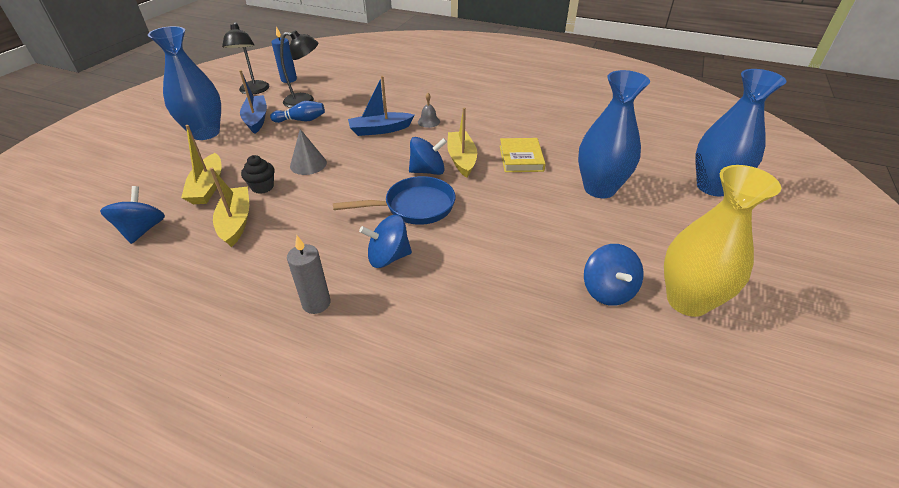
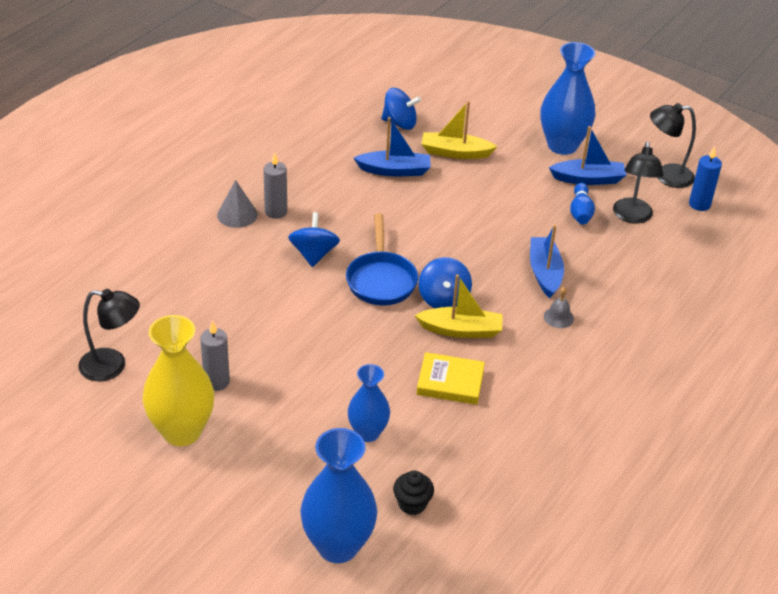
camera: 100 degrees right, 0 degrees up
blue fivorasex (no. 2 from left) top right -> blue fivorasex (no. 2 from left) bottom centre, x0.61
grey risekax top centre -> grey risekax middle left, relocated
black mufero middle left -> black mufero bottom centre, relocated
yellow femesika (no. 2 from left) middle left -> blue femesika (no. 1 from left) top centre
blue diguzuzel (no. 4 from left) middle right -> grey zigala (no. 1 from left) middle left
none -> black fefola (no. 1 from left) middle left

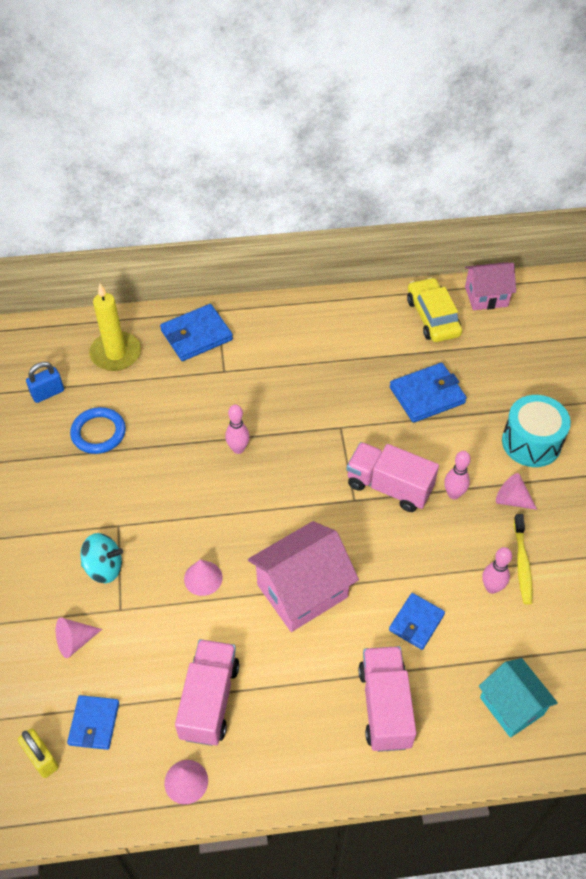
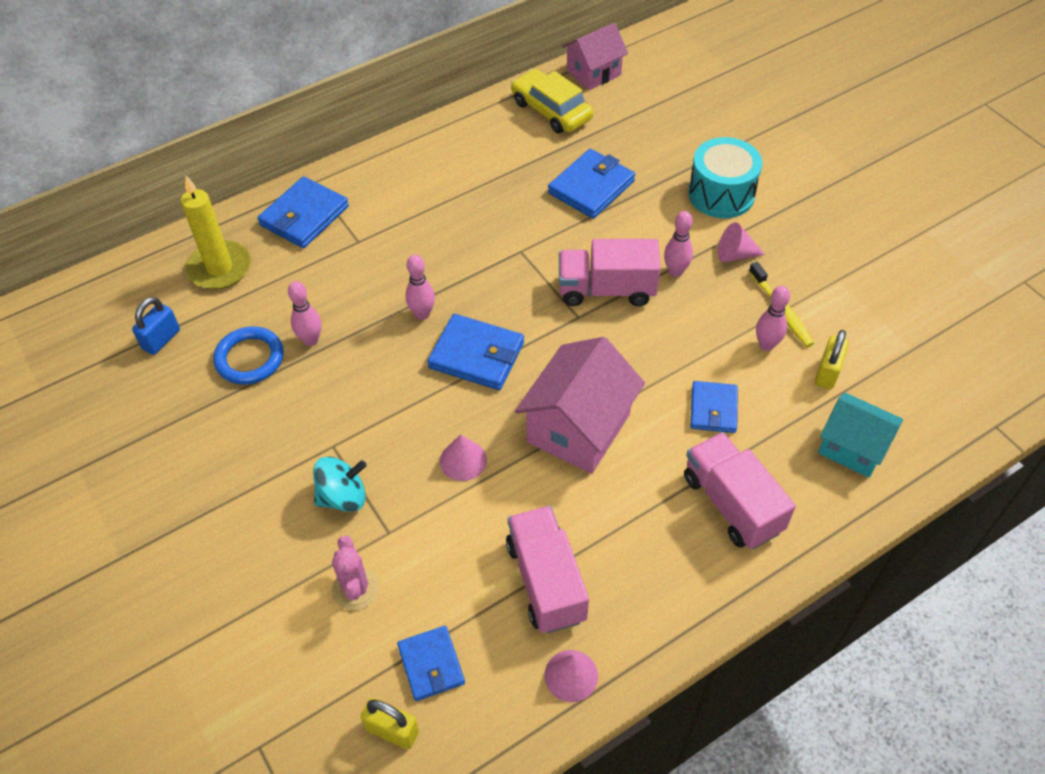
camera: 25 degrees left, 0 degrees up
pink risekax (no. 1 from left) bottom left -> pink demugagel bottom centre
none -> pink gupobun (no. 1 from left) middle left
none -> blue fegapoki (no. 3 from left) centre
none -> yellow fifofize (no. 2 from left) middle right

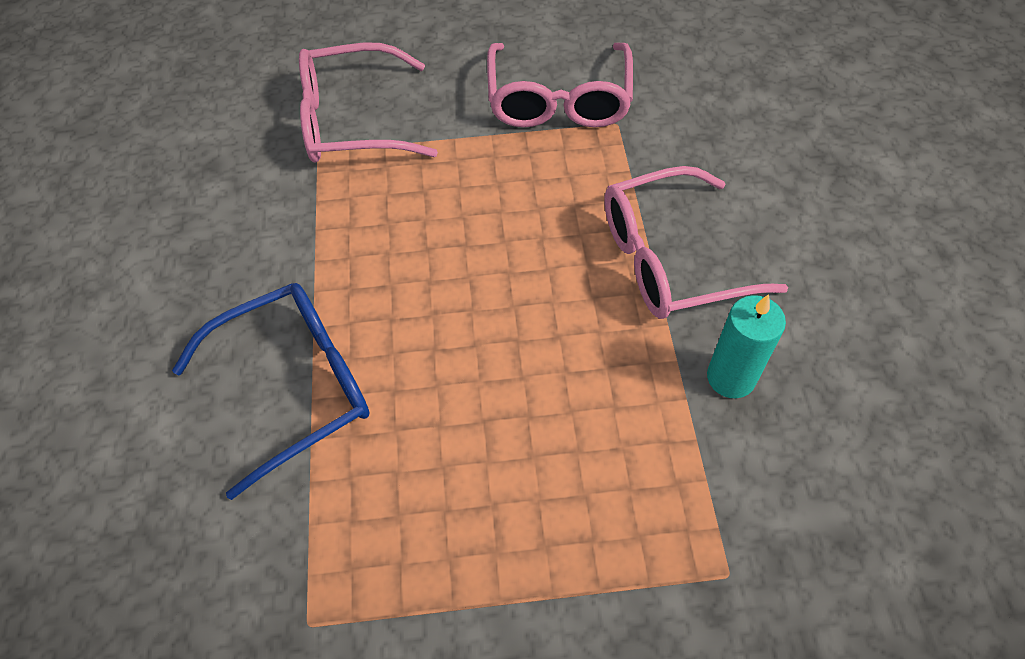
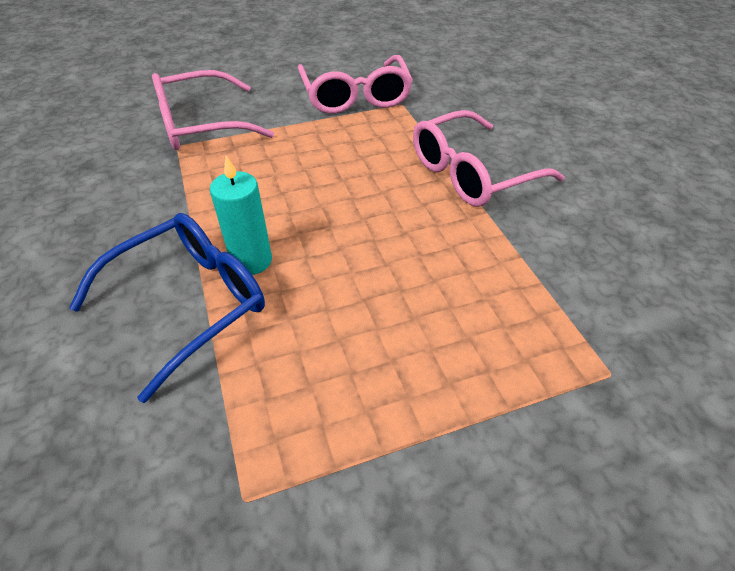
camera: 15 degrees left, 10 degrees down
turquoise zigala middle right -> turquoise zigala middle left, relocated

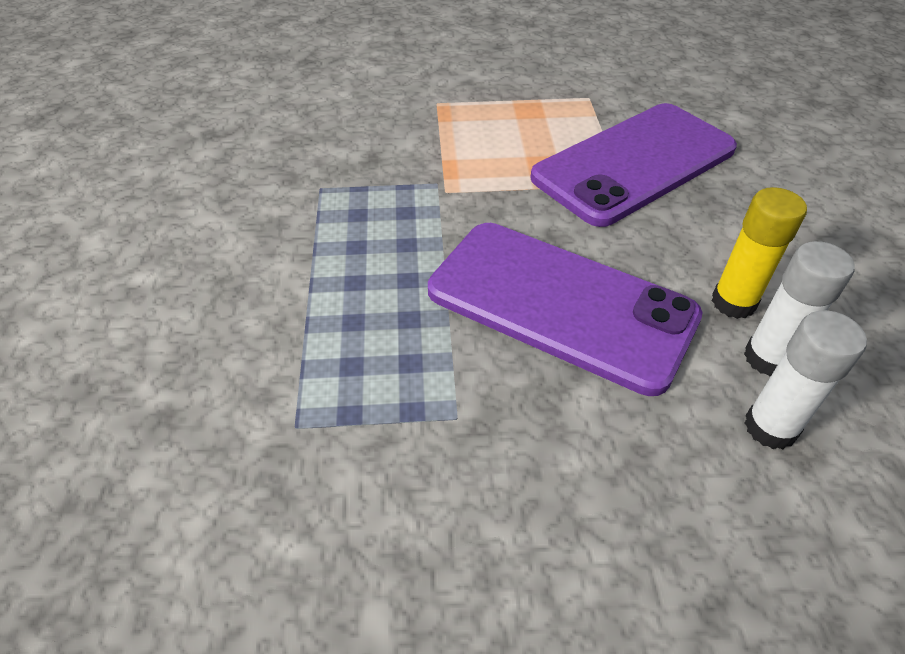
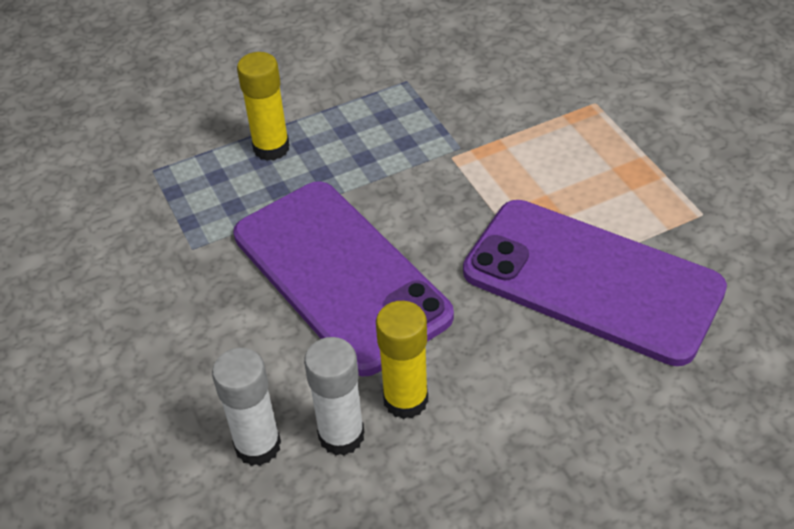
camera: 70 degrees right, 0 degrees up
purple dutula (no. 1 from left) centre, 45 degrees counterclockwise
none -> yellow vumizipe (no. 1 from left) top left

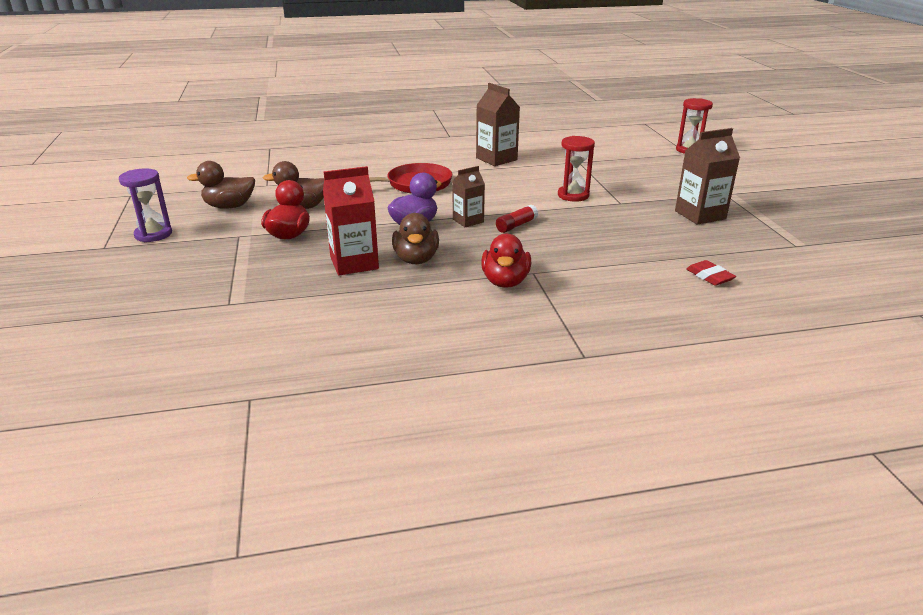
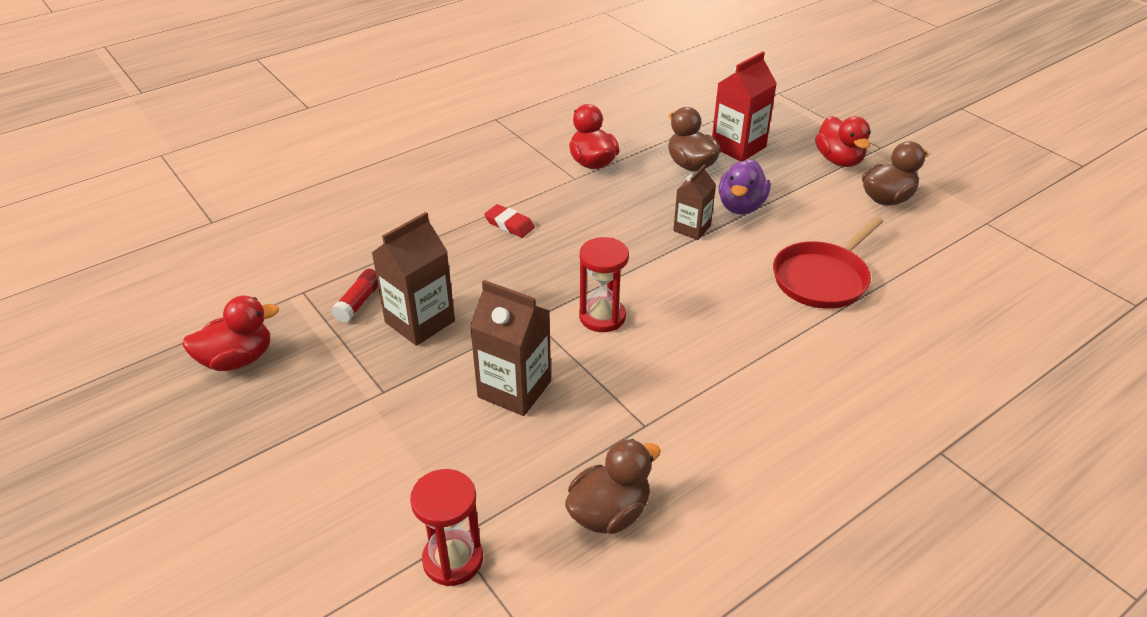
camera: 155 degrees right, 10 degrees up
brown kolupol (no. 2 from left) top centre -> brown kolupol (no. 2 from left) centre, relocated
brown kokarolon (no. 1 from left) top left -> brown kokarolon (no. 1 from left) bottom centre, relocated
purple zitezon middle left -> none
red vumizipe centre -> red vumizipe middle left, relocated
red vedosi middle right -> red vedosi centre, relocated
none -> red kokarolon (no. 1 from left) middle left

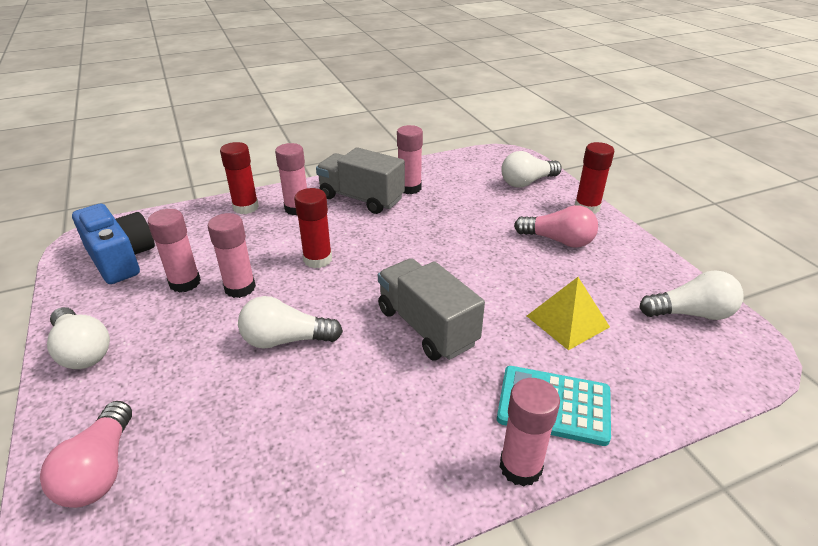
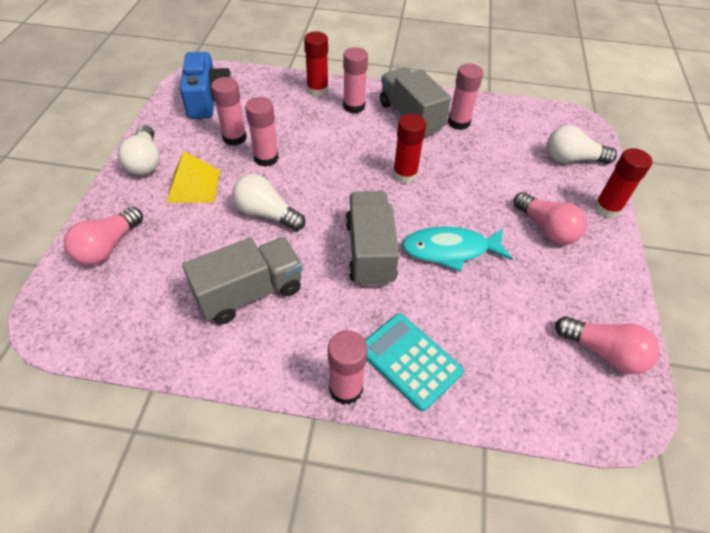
camera: 30 degrees right, 15 degrees up
red vumizipe (no. 2 from left) centre -> red vumizipe (no. 2 from left) top centre, relocated
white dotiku (no. 4 from left) middle right -> pink dotiku (no. 3 from left) middle right
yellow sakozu middle right -> yellow sakozu top left, relocated
none -> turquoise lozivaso centre
none -> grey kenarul (no. 1 from left) centre

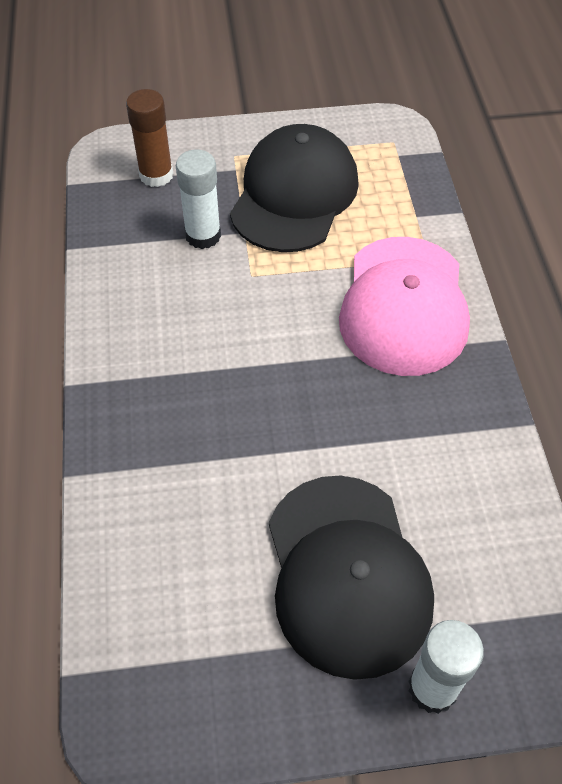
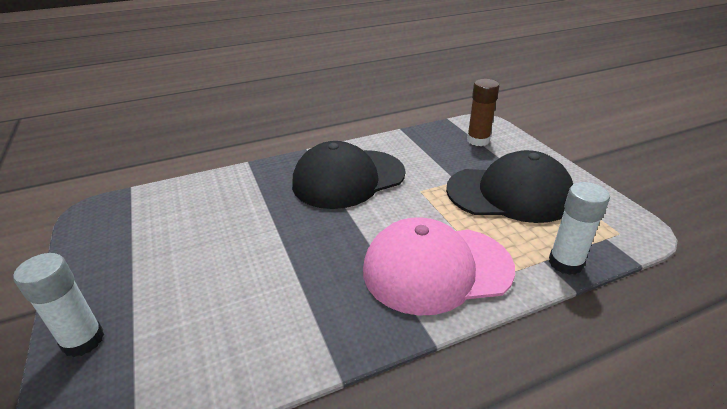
camera: 75 degrees right, 20 degrees down
white vumizipe (no. 1 from left in the first image) top centre -> white vumizipe (no. 2 from left) middle right, relocated
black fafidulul (no. 2 from left in the first image) bottom centre -> black fafidulul (no. 1 from left) centre, relocated

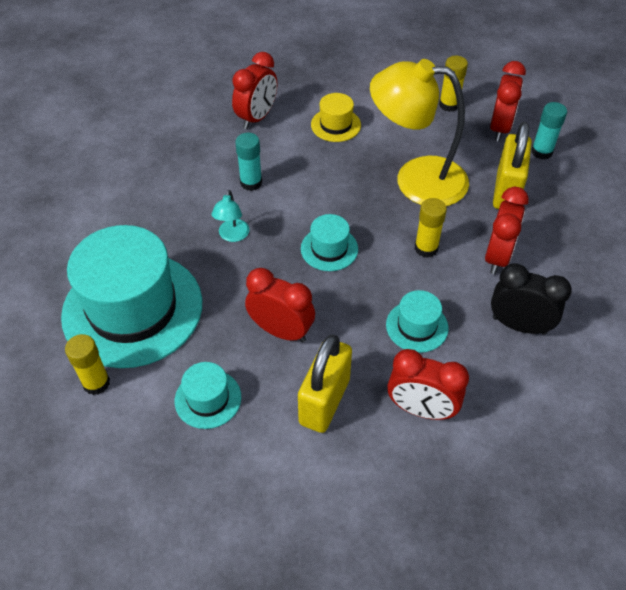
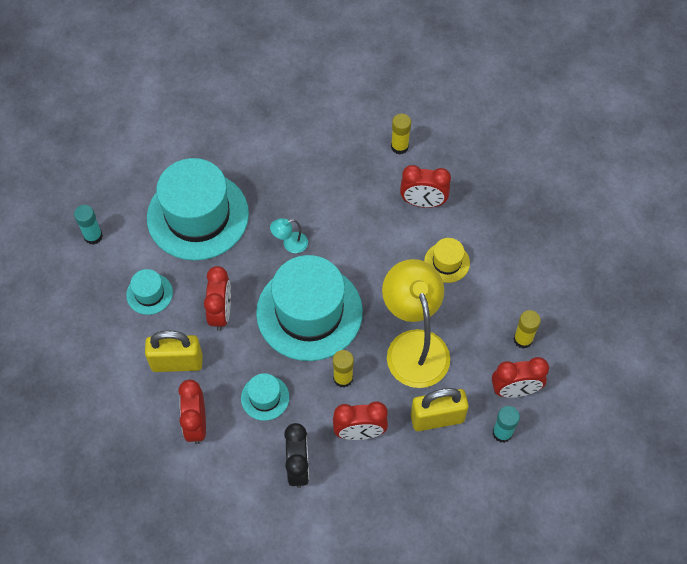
camera: 65 degrees right, 10 degrees up
turquoise vumizipe (no. 1 from left) top centre -> turquoise vumizipe (no. 1 from left) middle left, relocated
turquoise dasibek (no. 3 from left in the first image) centre -> turquoise dasibek (no. 4 from left) centre, x2.28
yellow vumizipe (no. 1 from left in the first image) middle left -> yellow vumizipe (no. 2 from left) top centre, relocated

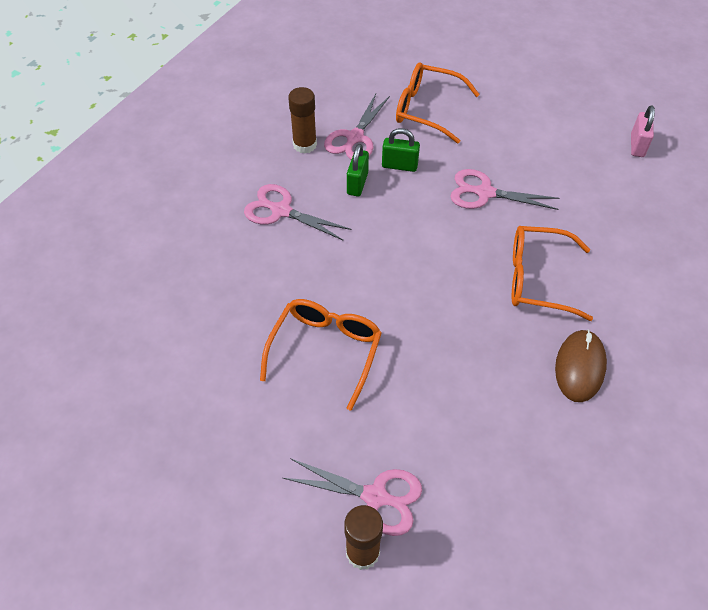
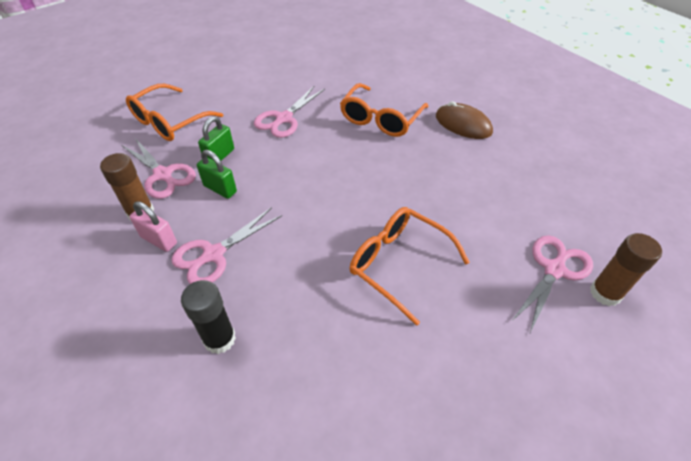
camera: 70 degrees left, 5 degrees down
pink fifofize top right -> pink fifofize middle left, relocated
none -> black vumizipe bottom left

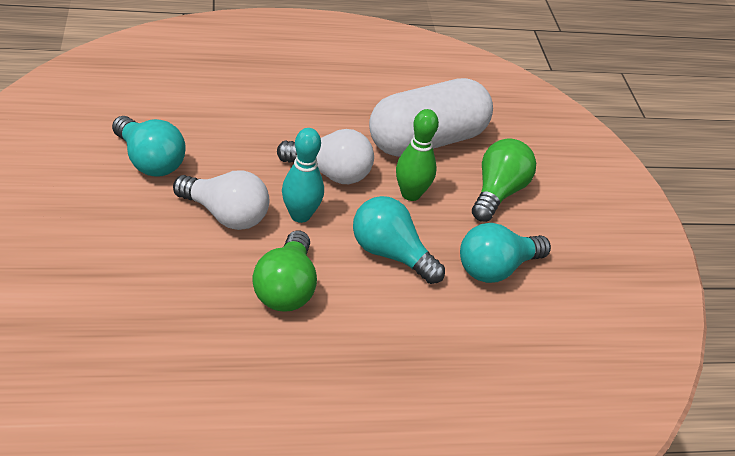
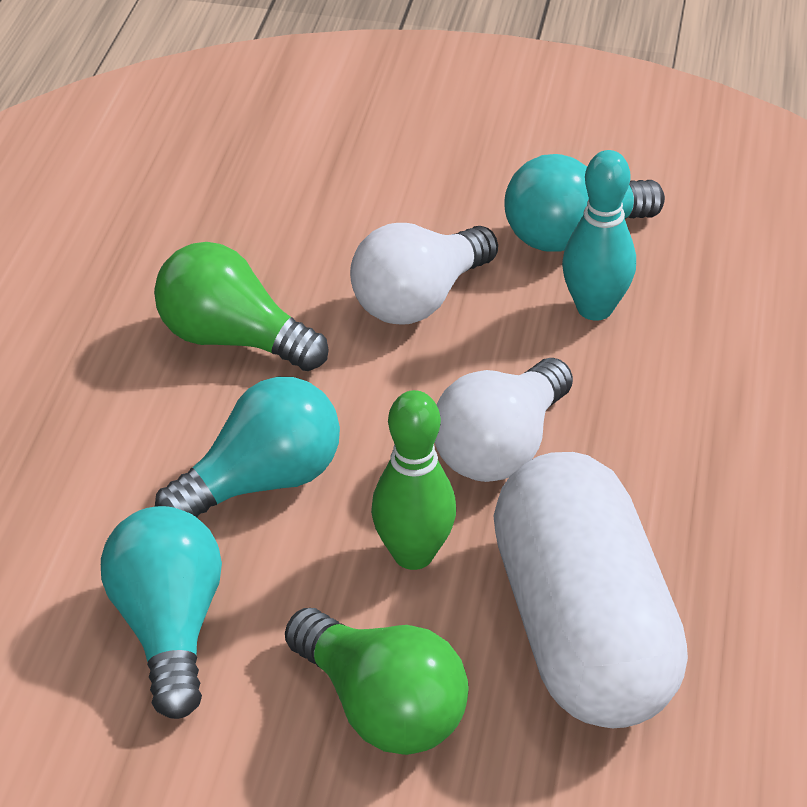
camera: 115 degrees right, 0 degrees up
turquoise gupobun centre -> turquoise gupobun top right, relocated

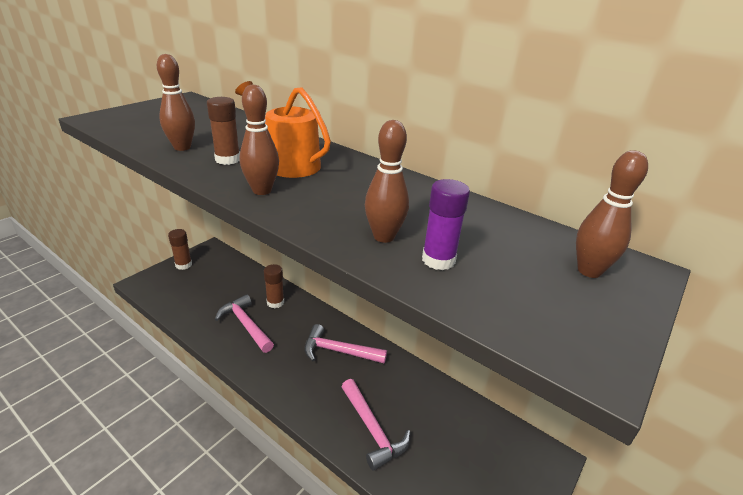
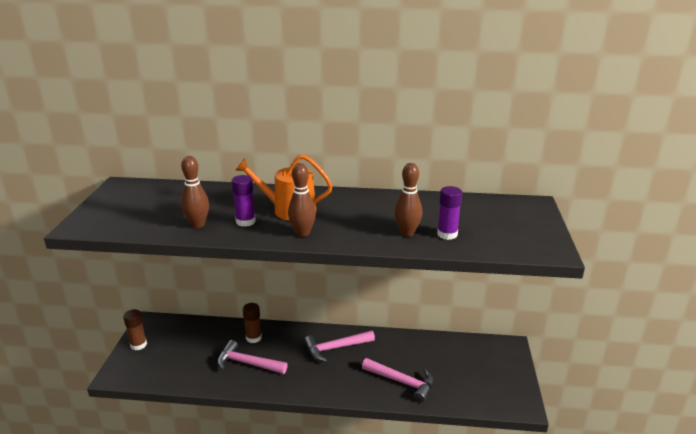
camera: 30 degrees left, 5 degrees down
brown vumizipe (no. 2 from left) top left -> purple vumizipe (no. 1 from left) centre
brown gupobun (no. 4 from left) middle right -> none

